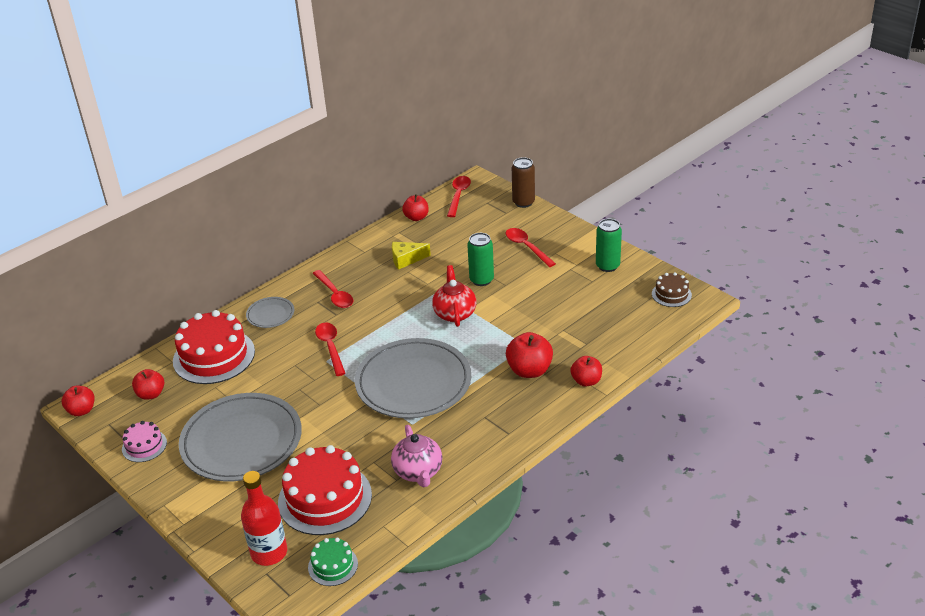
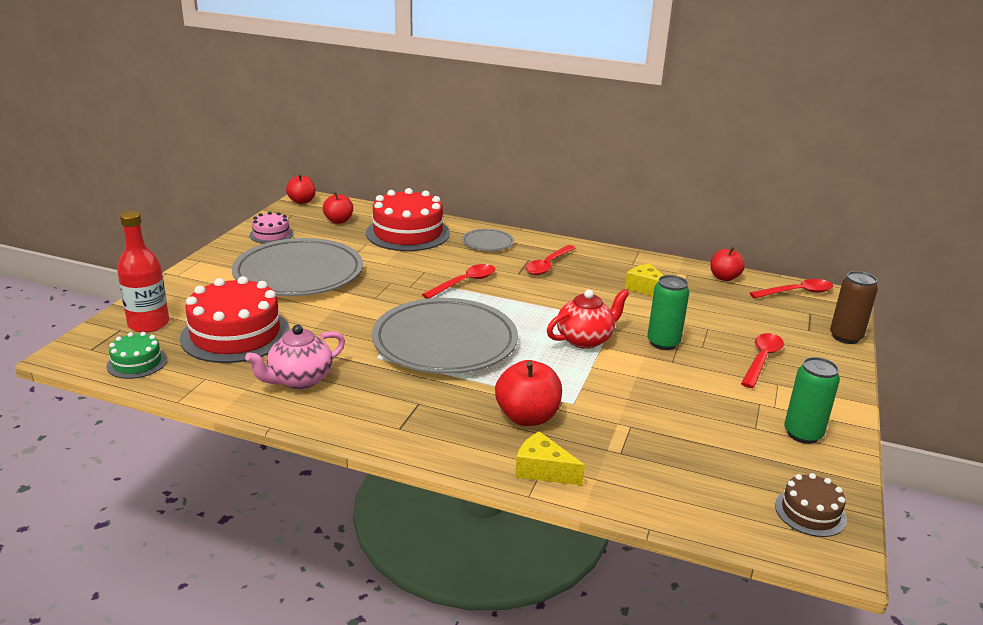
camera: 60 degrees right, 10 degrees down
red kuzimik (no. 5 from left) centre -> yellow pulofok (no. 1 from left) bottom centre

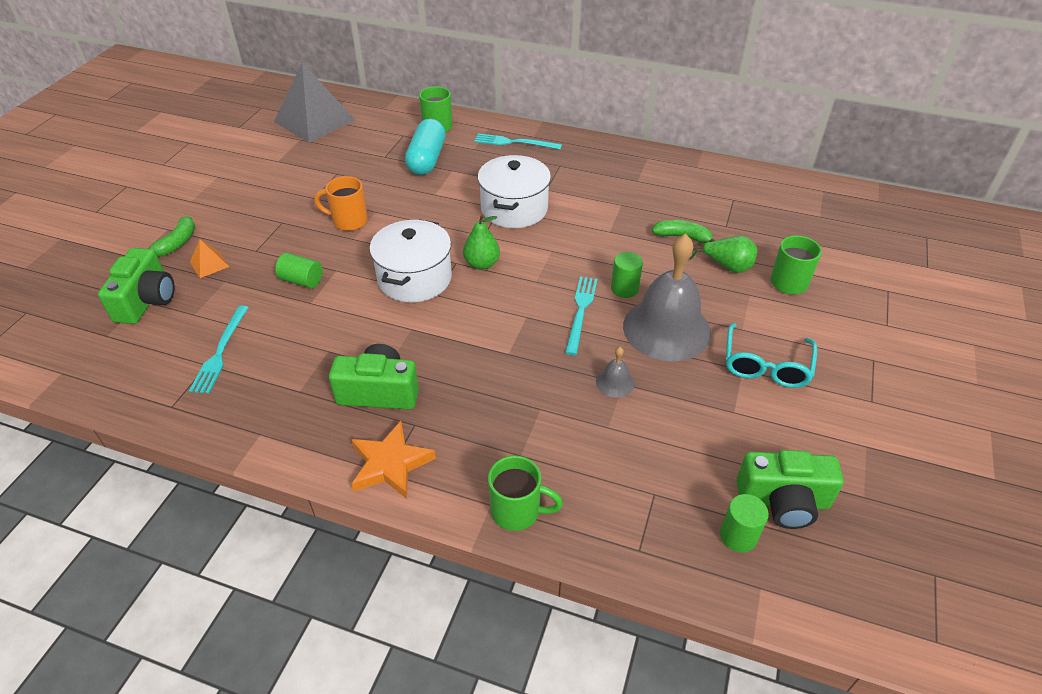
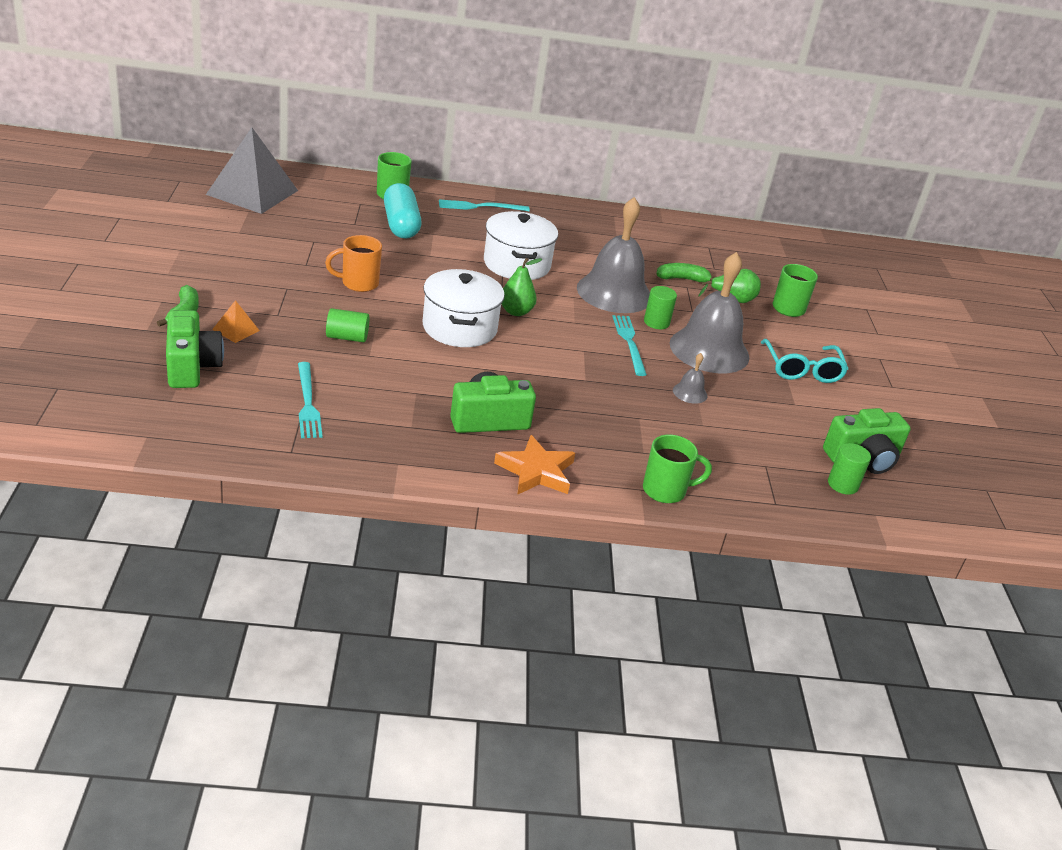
camera: 25 degrees left, 10 degrees down
none -> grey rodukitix (no. 1 from left) top centre

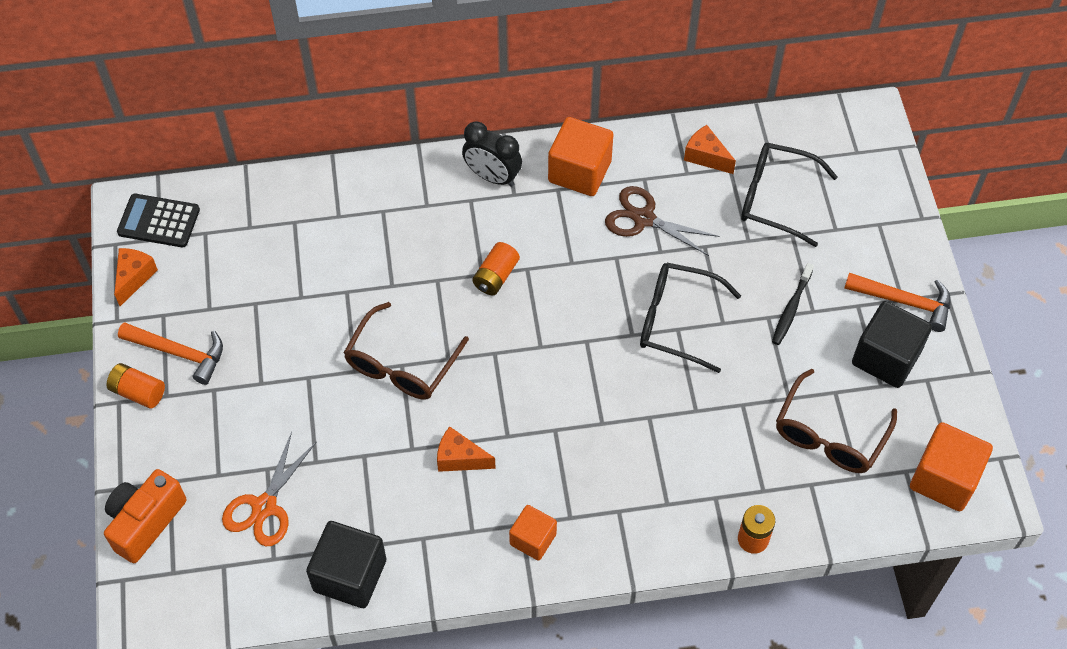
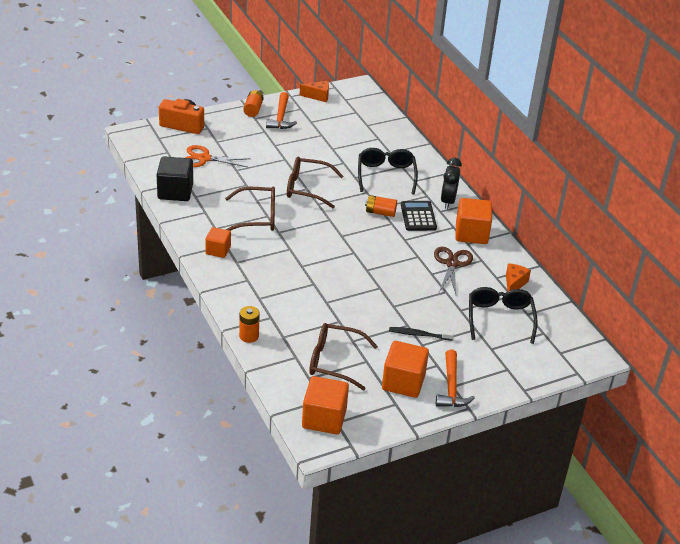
camera: 70 degrees right, 20 degrees down
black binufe middle left -> black binufe centre, relocated
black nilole (no. 1 from left) centre -> black nilole (no. 1 from left) top centre, relocated
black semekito (no. 2 from left) middle right -> orange semekito (no. 3 from left) bottom centre
orange pulofok (no. 2 from left) bottom centre -> brown nilole (no. 1 from left) centre

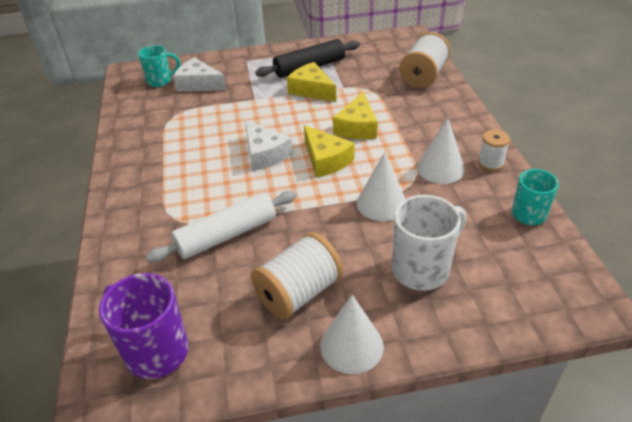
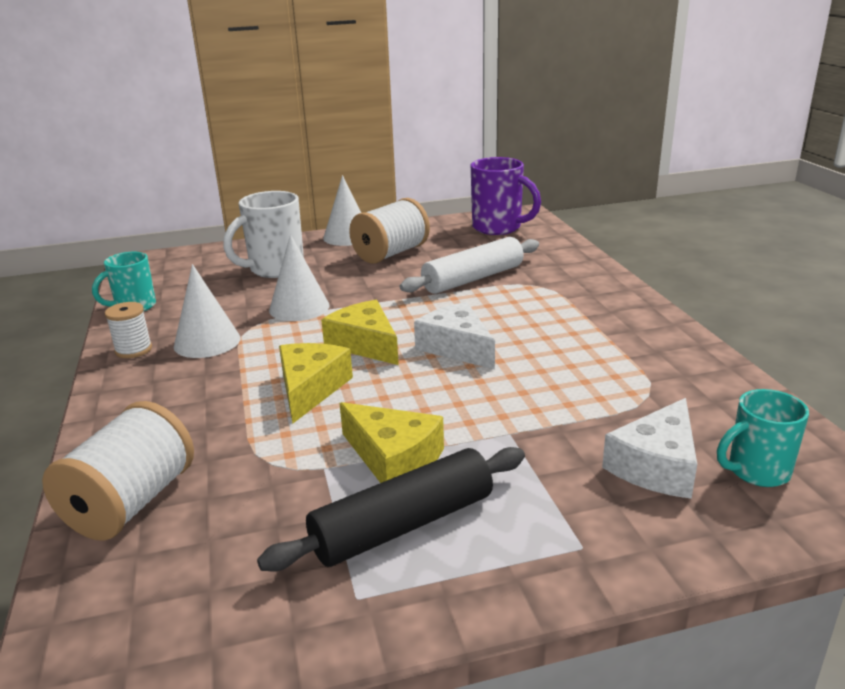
camera: 175 degrees right, 15 degrees down
white pulofok (no. 1 from left in the first image) top left -> white pulofok (no. 2 from left) middle right, 105 degrees clockwise

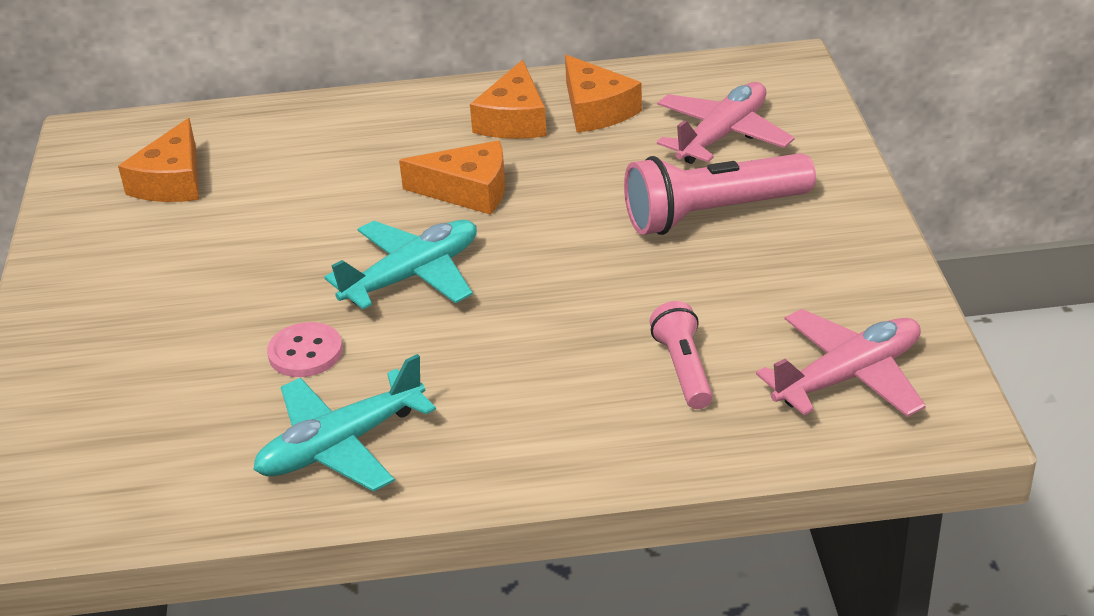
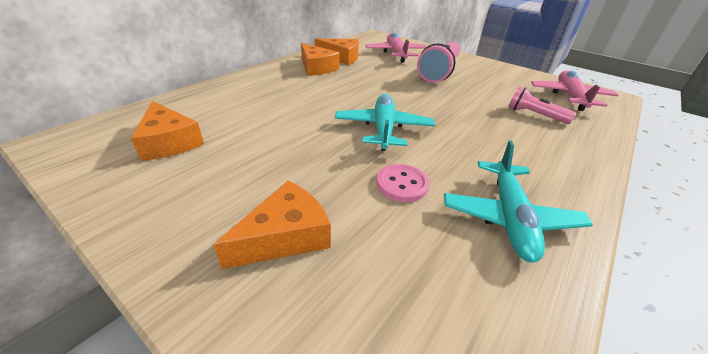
camera: 50 degrees left, 0 degrees up
orange pulofok (no. 2 from left) top centre -> orange pulofok (no. 2 from left) centre, relocated

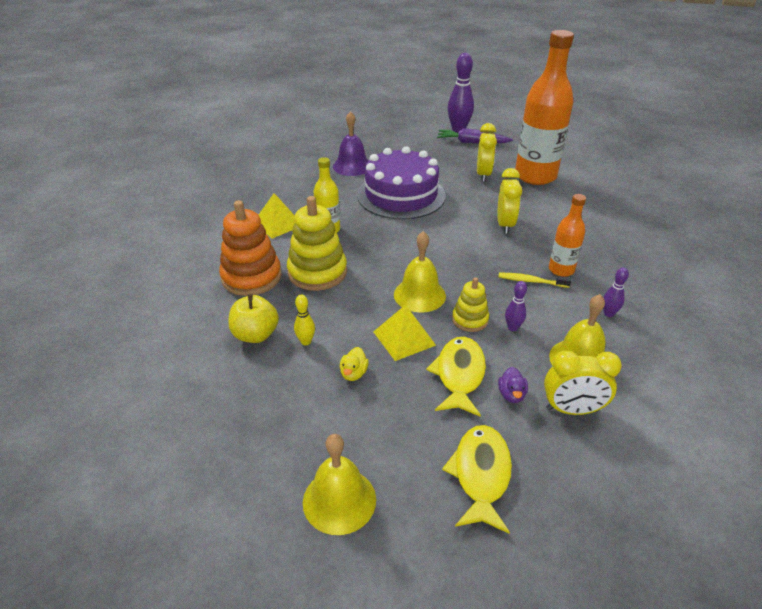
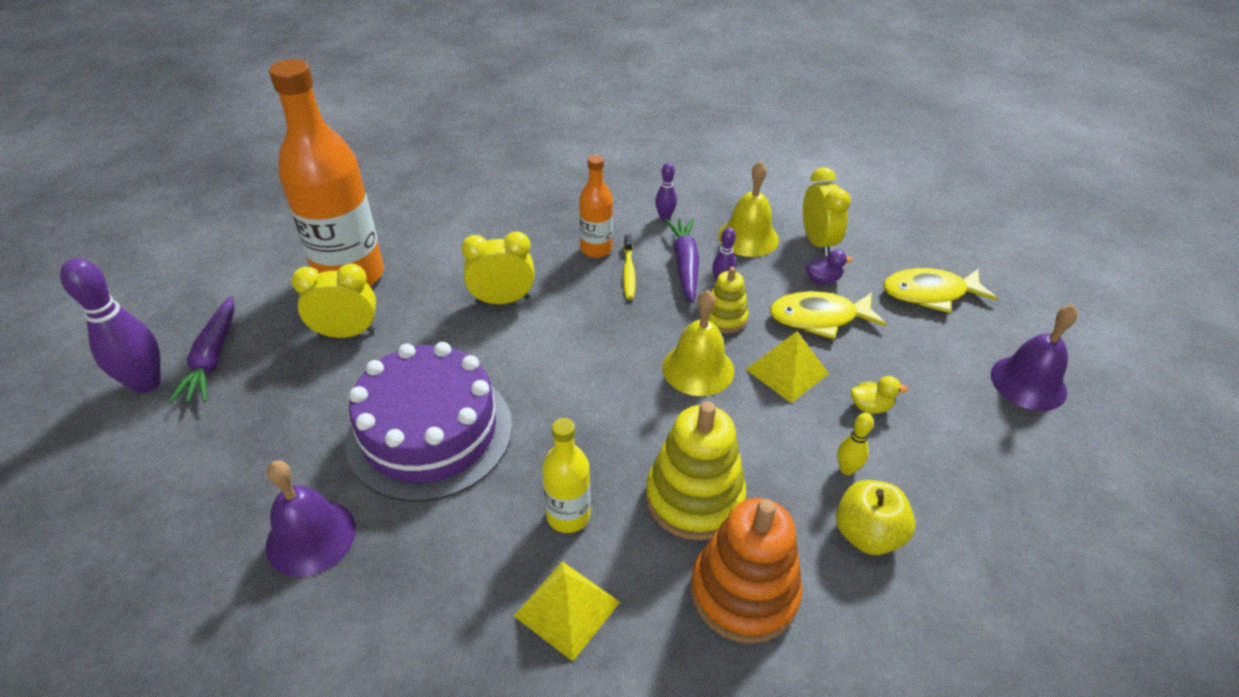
camera: 105 degrees left, 5 degrees up
yellow rodukitix (no. 1 from left) bottom centre -> purple rodukitix (no. 2 from left) middle right
none -> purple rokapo (no. 2 from left) centre

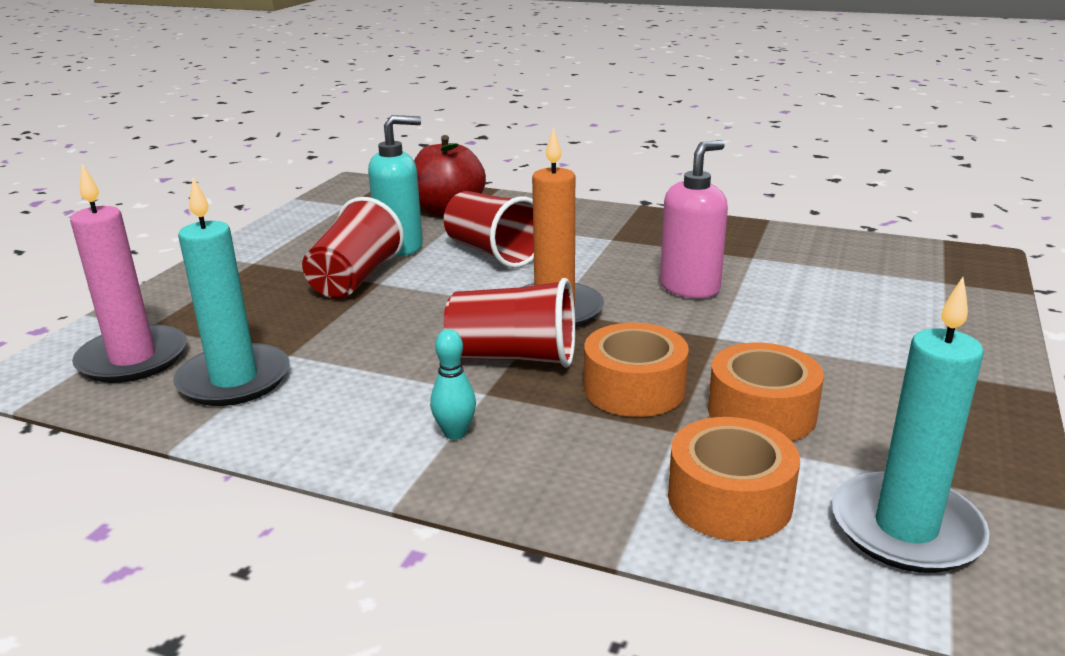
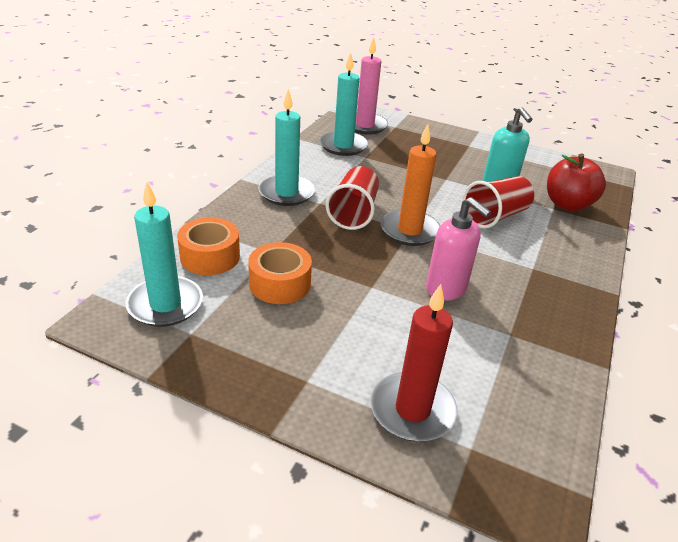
camera: 90 degrees right, 10 degrees up
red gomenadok (no. 1 from left) middle left -> none
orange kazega (no. 1 from left) centre -> none
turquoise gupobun centre -> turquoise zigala (no. 2 from left) top centre
none -> red zigala bottom centre

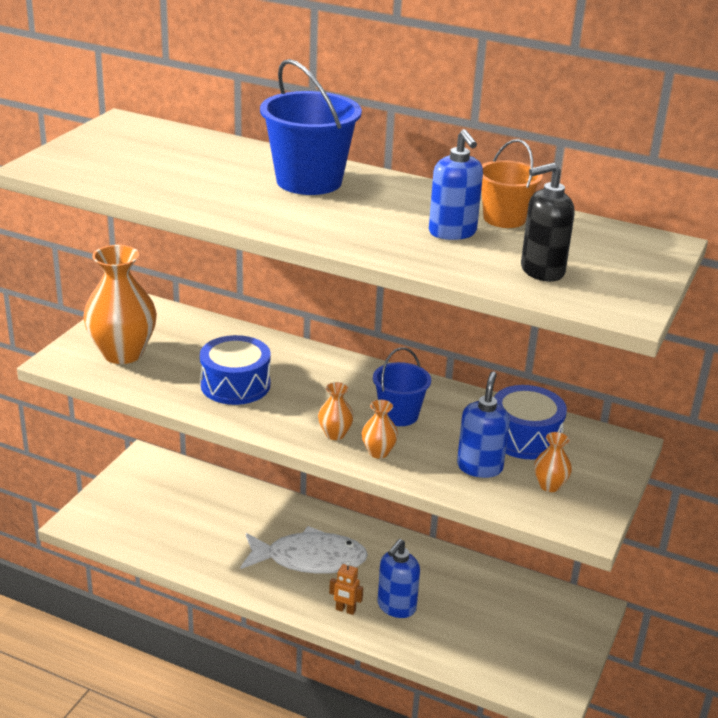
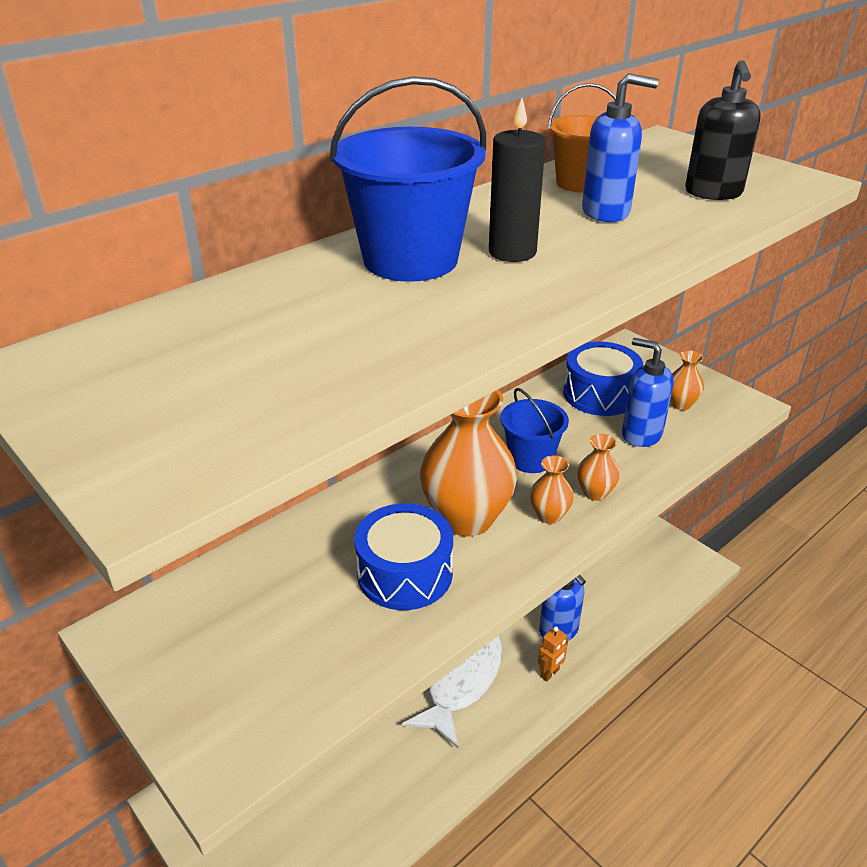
camera: 65 degrees left, 5 degrees up
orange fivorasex (no. 1 from left) middle left -> orange fivorasex (no. 1 from left) centre, relocated
none -> black zigala top centre

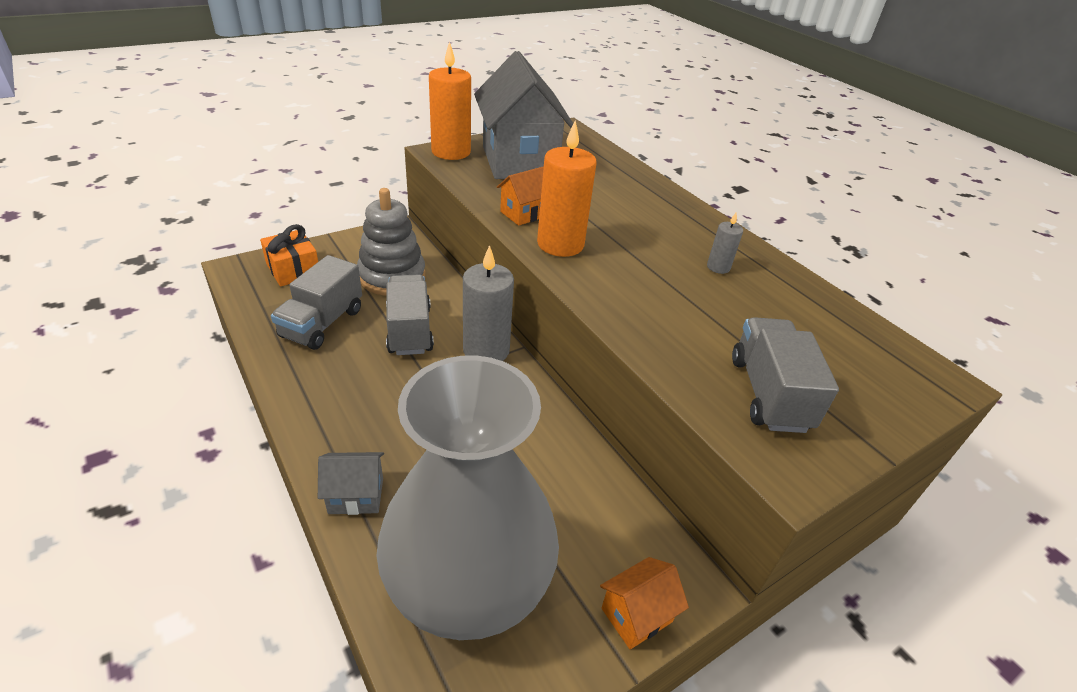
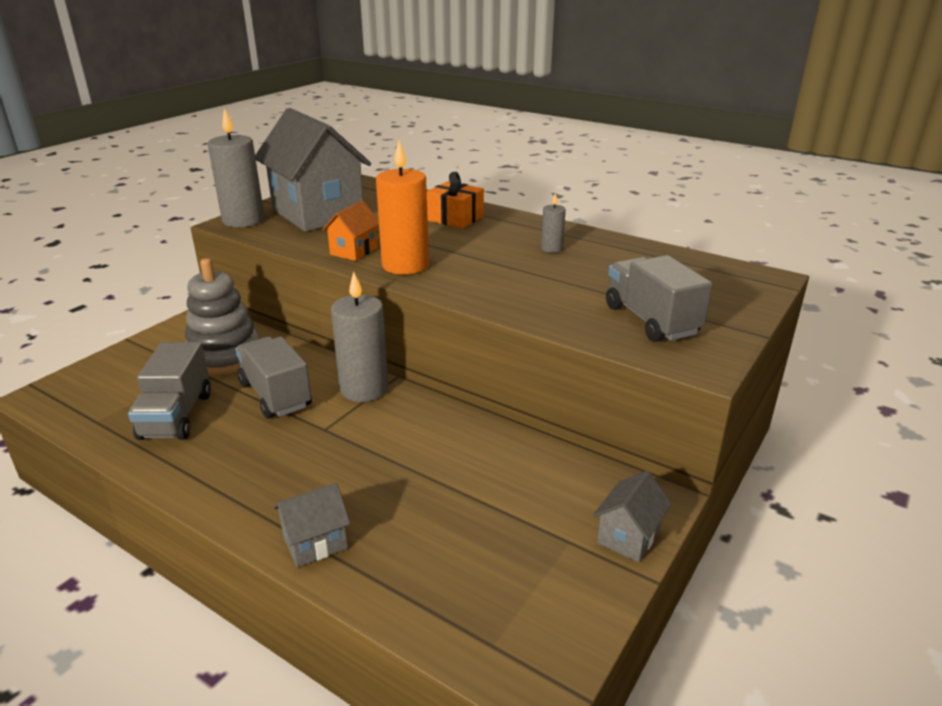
camera: 20 degrees left, 10 degrees down
orange zigala (no. 1 from left) top centre -> grey zigala (no. 1 from left) top left
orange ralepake middle left -> orange ralepake top centre, relocated
grey fivorasex bottom centre -> none
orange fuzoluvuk (no. 2 from left) bottom centre -> grey fuzoluvuk (no. 3 from left) bottom right

